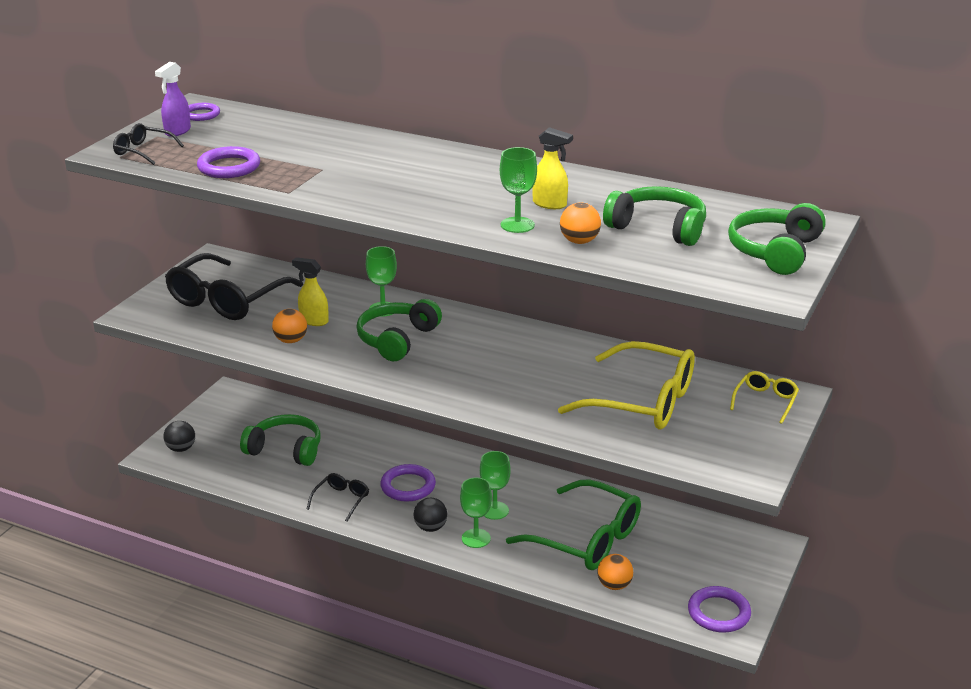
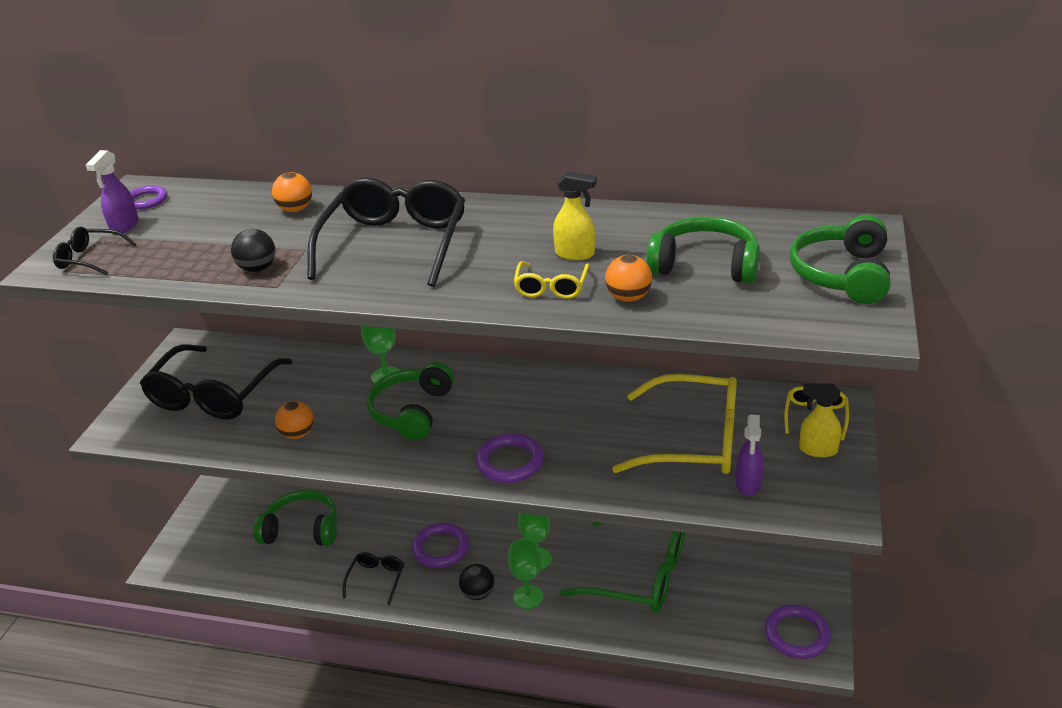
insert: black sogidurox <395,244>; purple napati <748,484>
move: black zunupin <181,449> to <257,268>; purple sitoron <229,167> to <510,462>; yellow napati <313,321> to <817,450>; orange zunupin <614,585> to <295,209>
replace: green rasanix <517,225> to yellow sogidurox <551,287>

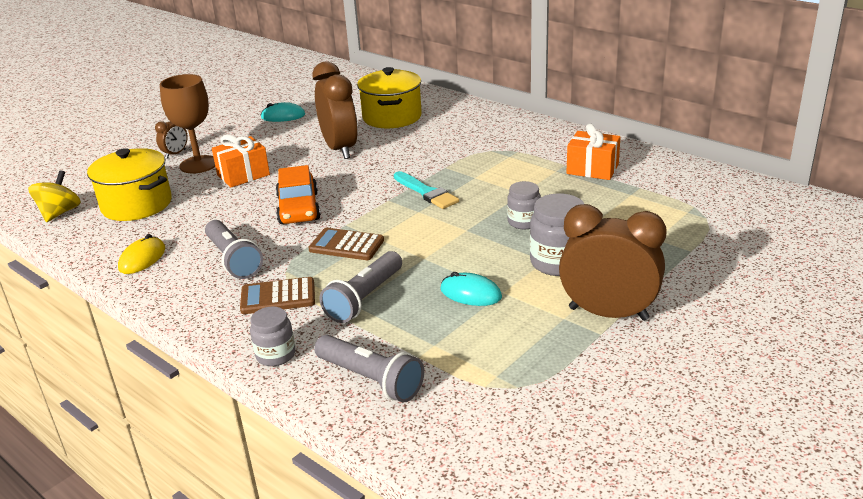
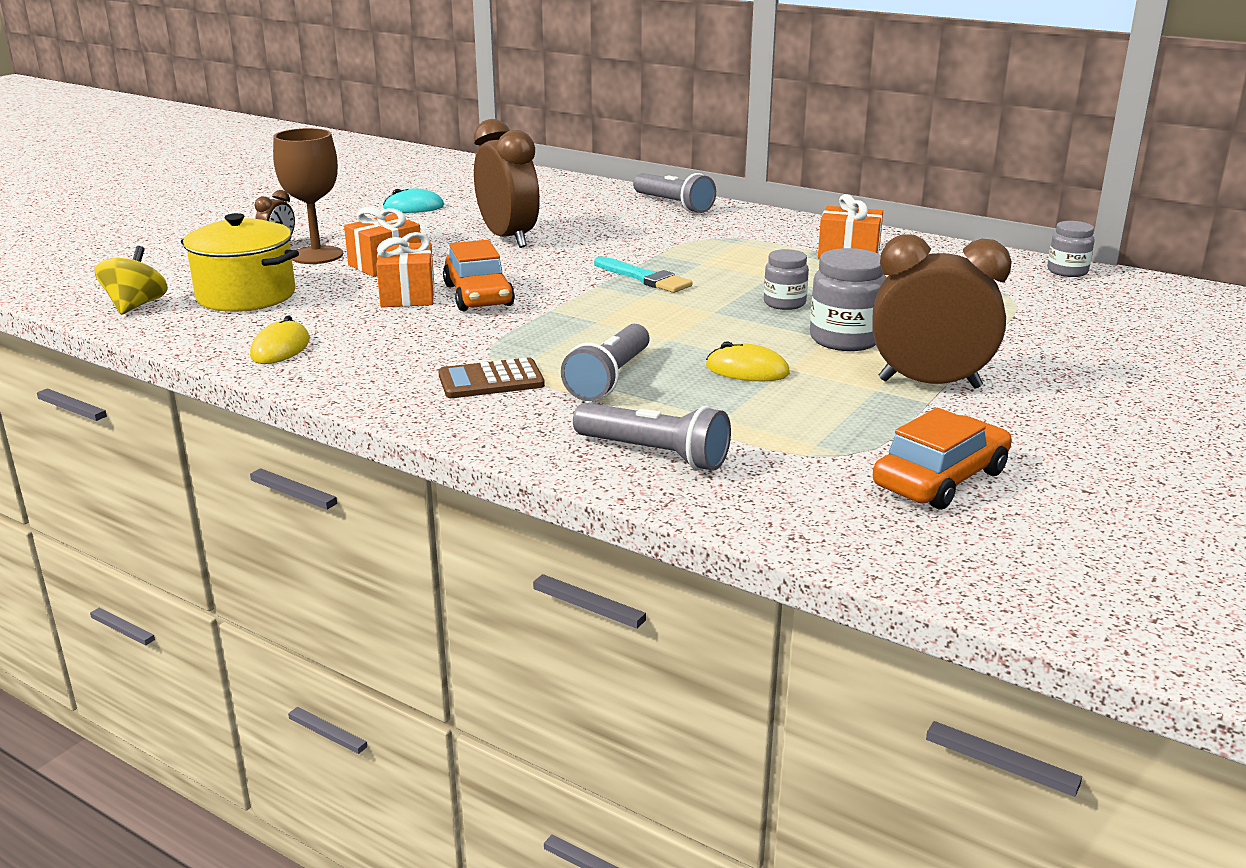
delete: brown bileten <346,245>; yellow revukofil <392,117>
insert: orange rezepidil <408,295>; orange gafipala <940,479>
move: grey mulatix <233,260> to <673,205>; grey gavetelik <275,355> to <1067,271>
recolor: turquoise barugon <470,293> to yellow barugon <747,370>

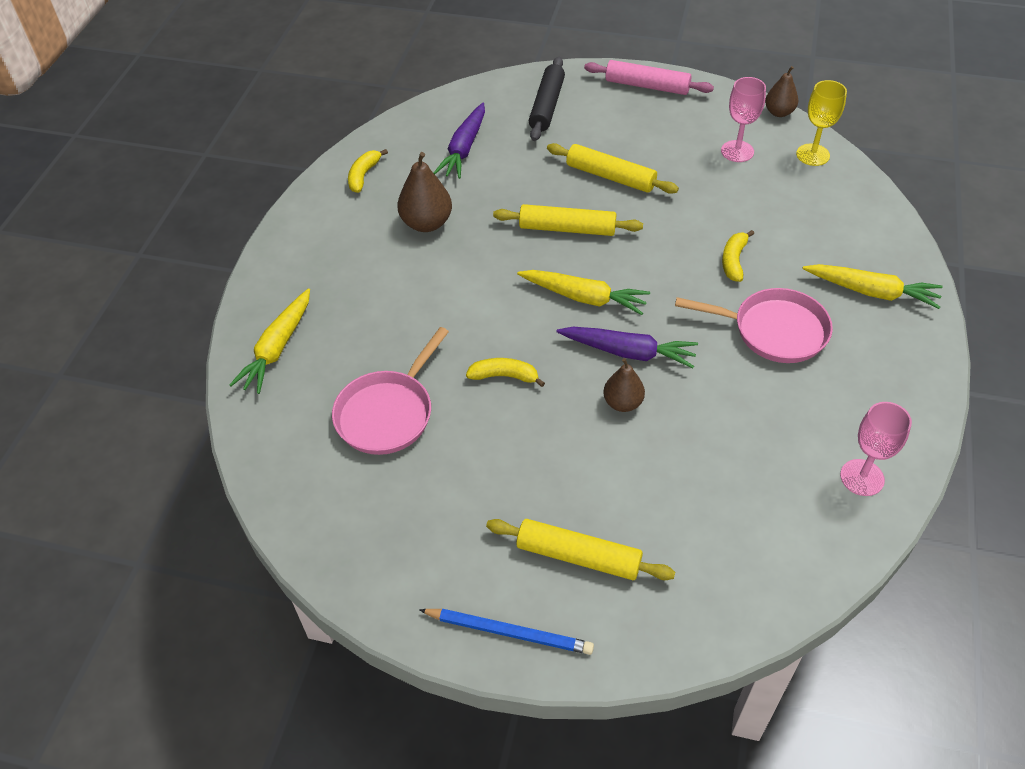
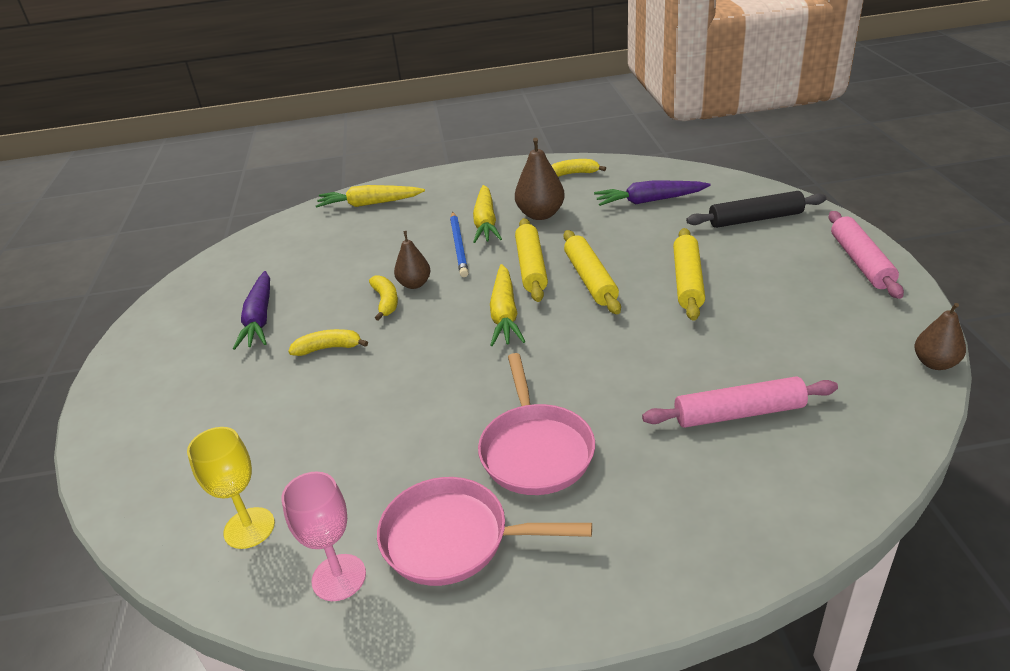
delete: pink rasanix <737,151>
insert: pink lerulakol <739,413>
move: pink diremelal <388,413> to <454,539>; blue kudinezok <509,632> to <459,246>; yellow lerulakol <578,556> to <531,267>; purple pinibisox <629,352> to <259,319>; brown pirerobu <623,403> to <414,284>; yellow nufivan <734,261> to <328,348>; yellow rasanix <812,155> to <249,528>; yellow pinibisox <872,292> to <486,222>

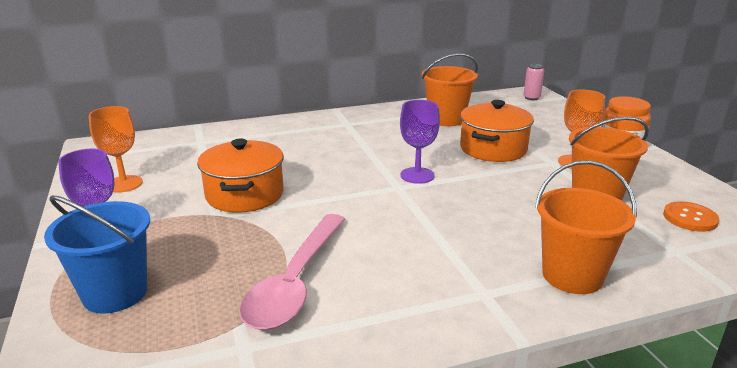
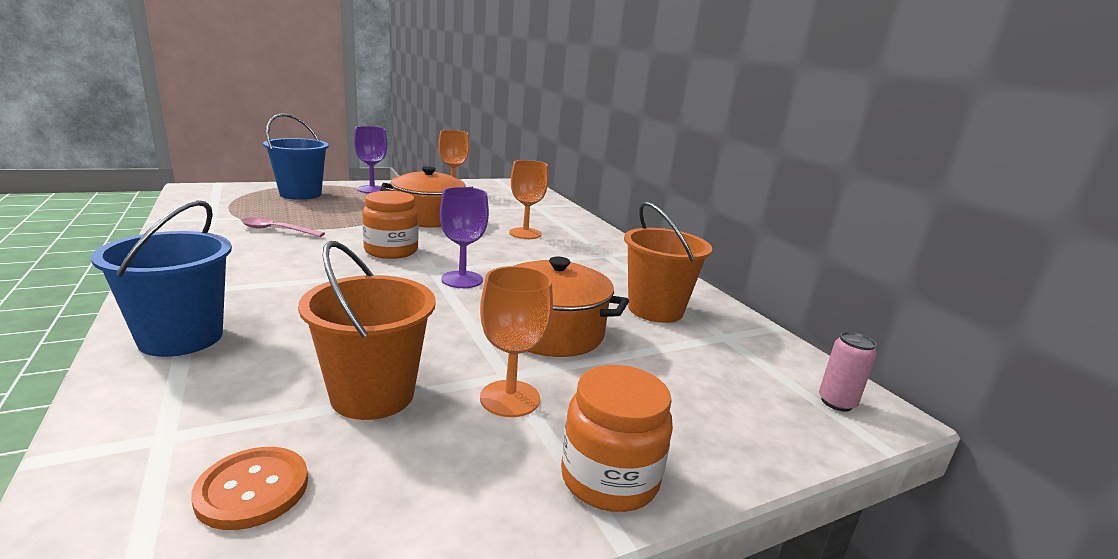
insert: orange gavetelik <391,251>; orange rasanix <525,233>
recolor: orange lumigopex <572,276> to blue lumigopex <181,338>
resize: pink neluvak <295,282> = <277,230> x0.51

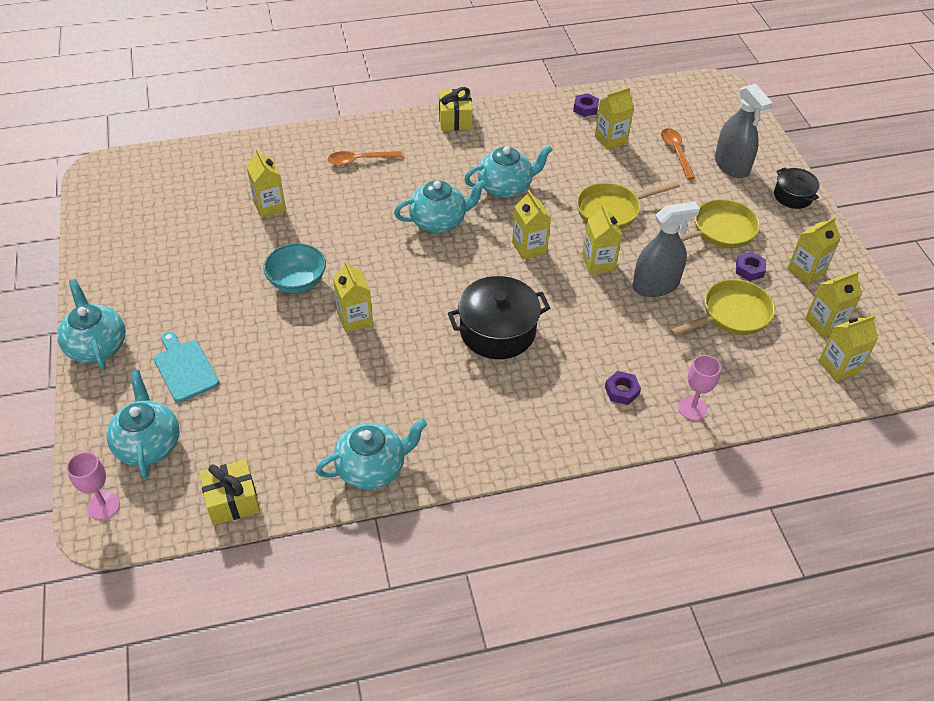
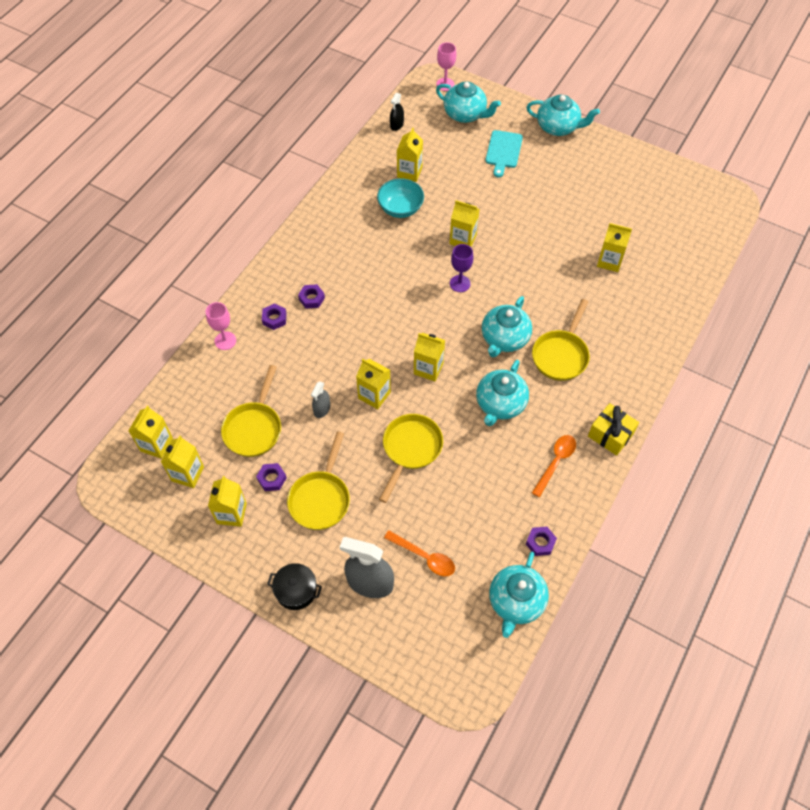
delete: black revukofil <497,331>
insert: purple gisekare <311,298>; purple rasanix <460,283>; yellow diremelal <561,355>
move: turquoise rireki <297,282> to <400,208>; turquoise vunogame <372,468> to <516,602>; orange neluvak <359,160> to <556,462>; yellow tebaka <611,139> to <409,172>
replace: yellow rezepidil <232,501> to black napati <397,125>
rotate: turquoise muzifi <185,368> = <503,151> 90 degrees clockwise
resize: grey napati <655,285> = <322,409> x0.52

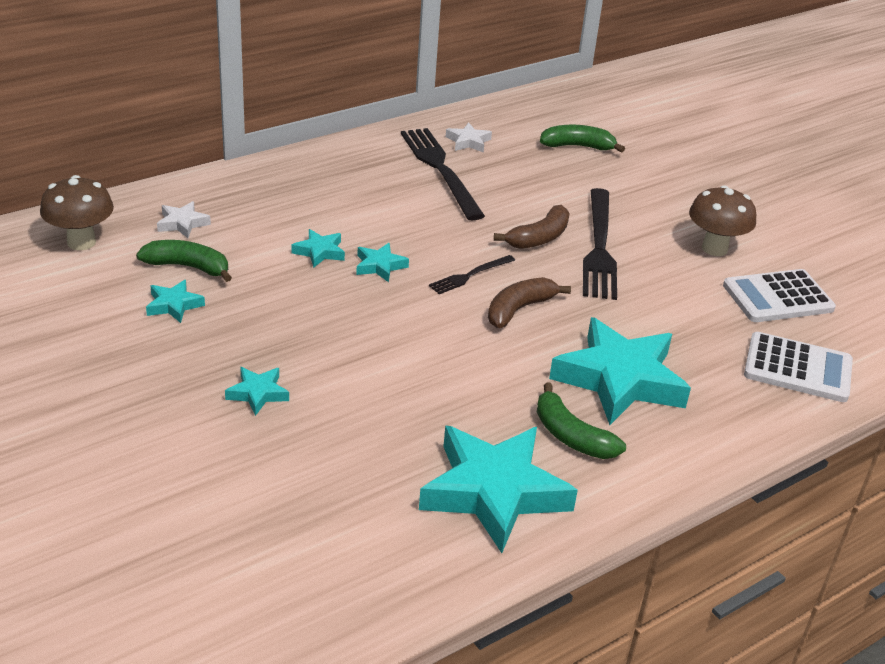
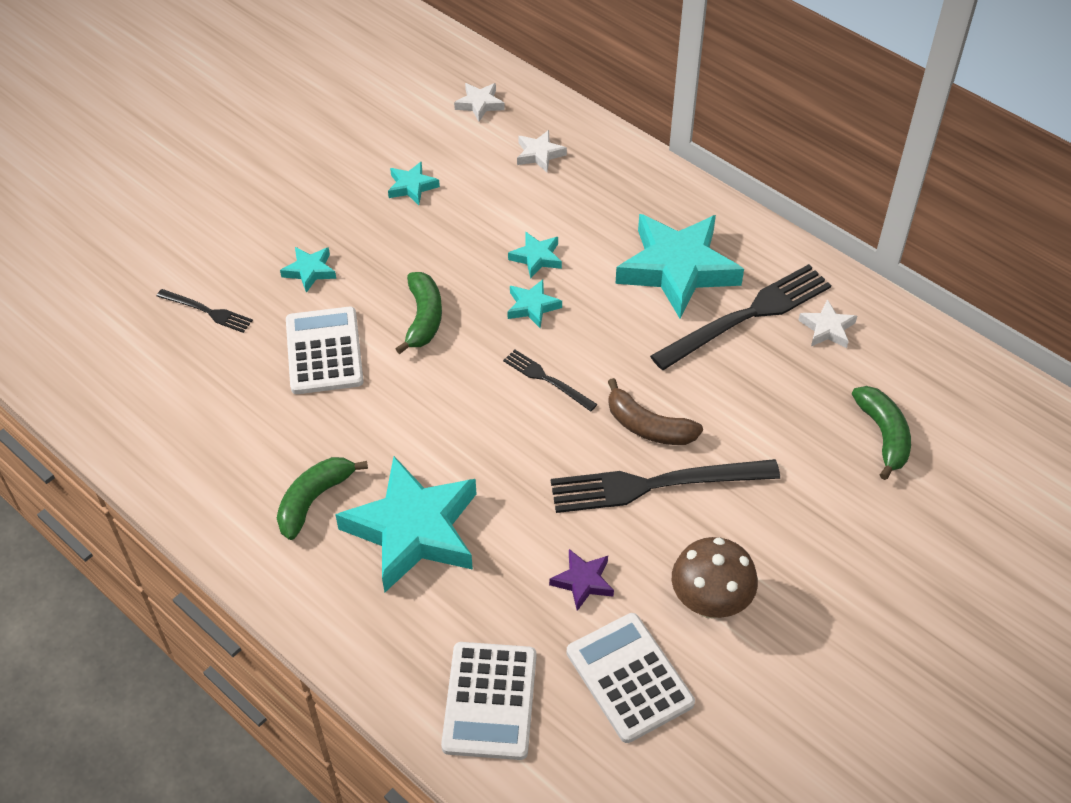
delete: brown nufivan <519,309>
insert: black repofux <207,311>; white bileten <324,351>; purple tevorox <583,581>
move: green nufivan <188,267> to <423,318>; turquoise tevorox <494,492> to <677,269>
replace: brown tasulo <81,242> to white tevorox <480,104>

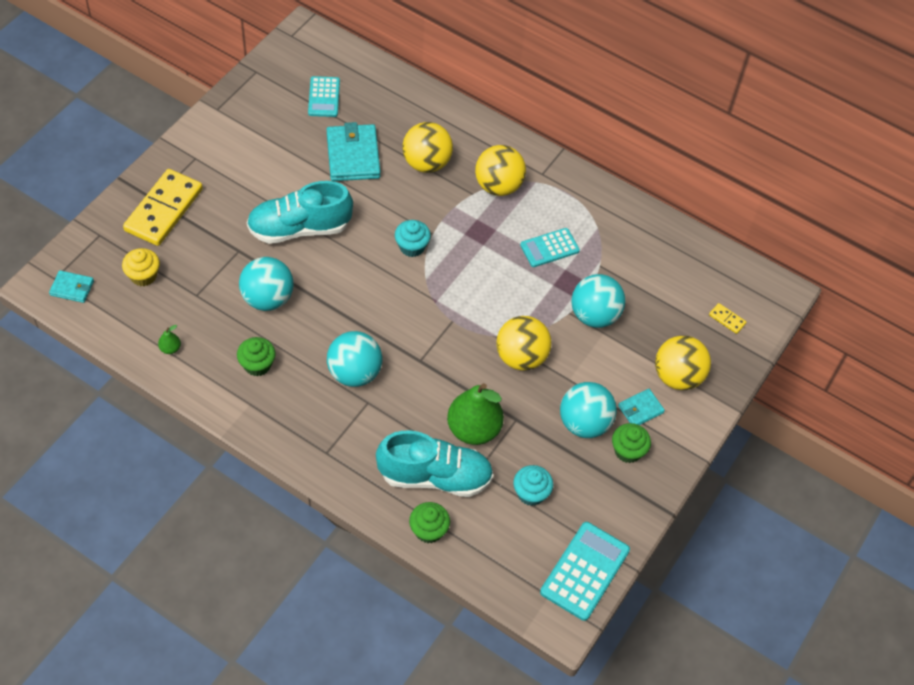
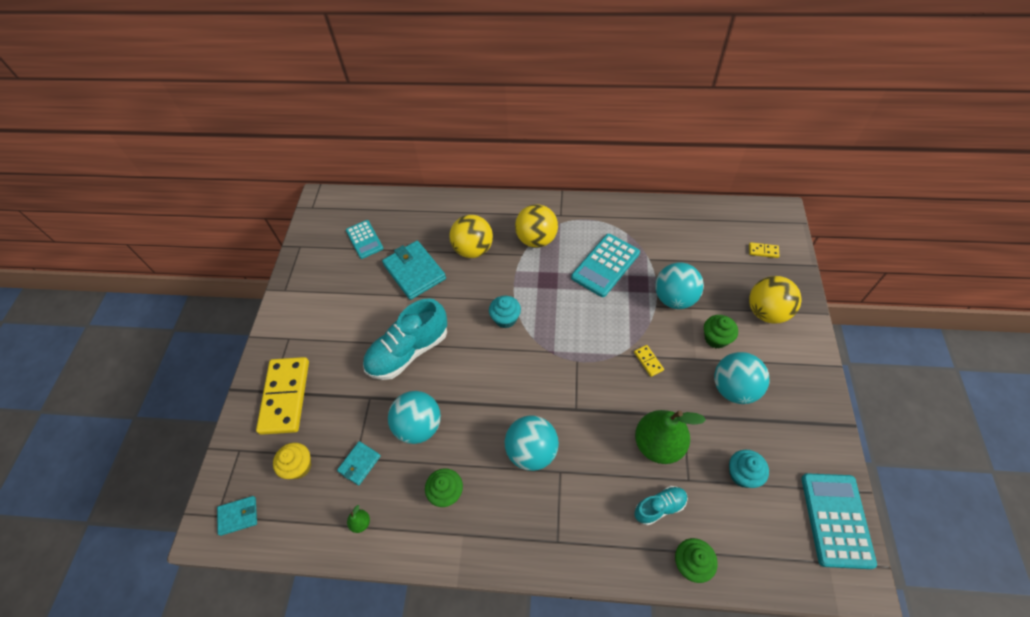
move: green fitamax <628,451> to <716,338>; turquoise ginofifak <640,409> to <359,464>
replace: yellow zunupin <521,357> to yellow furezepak <648,361>
resize: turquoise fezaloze <435,476> = <659,507> x0.52; turquoise bileten <549,248> = <605,265> x1.52

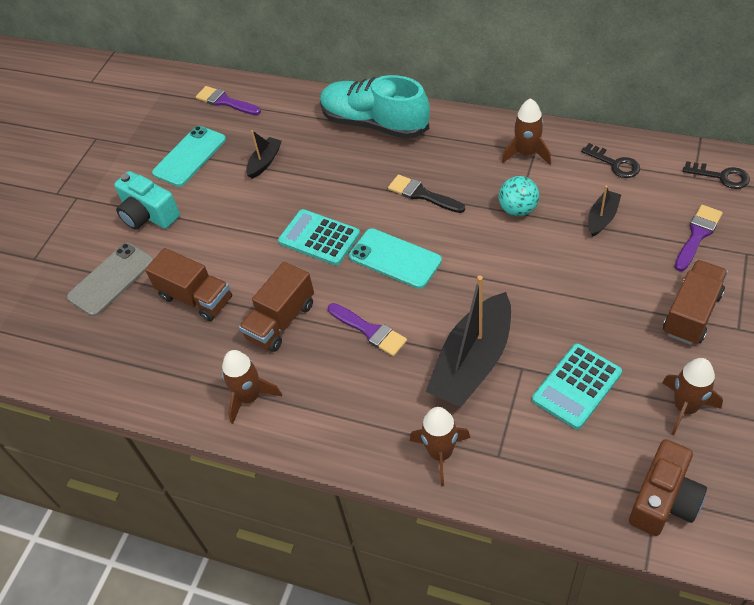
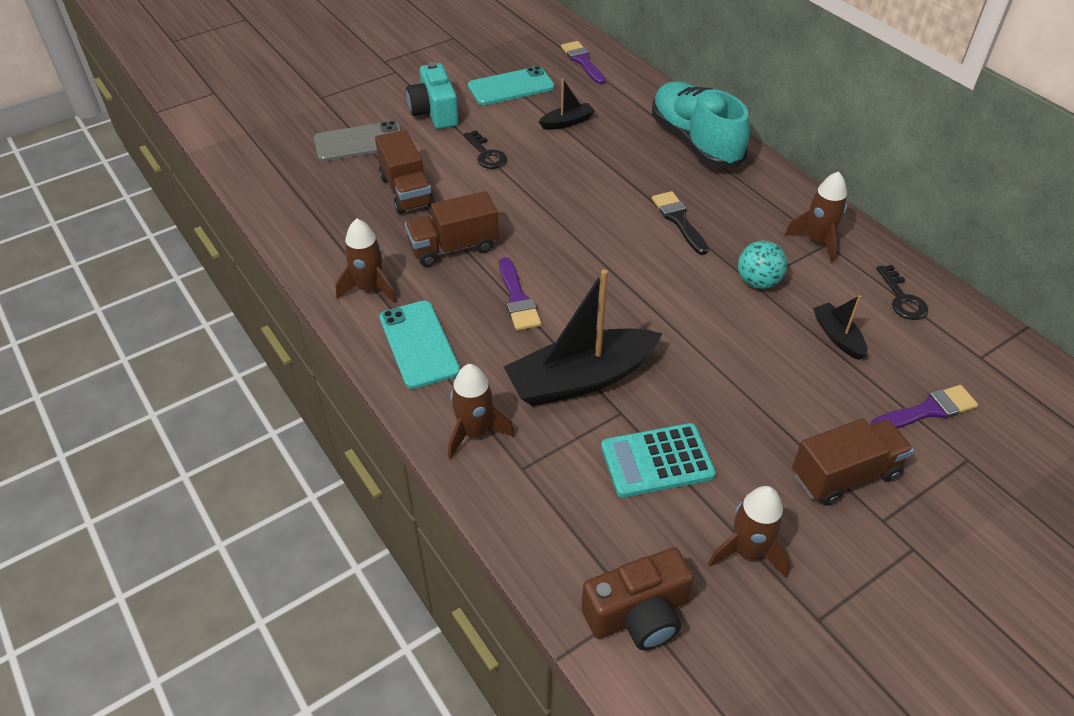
delete: turquoise bileten <319,238>
move: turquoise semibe <395,259> to <418,344>; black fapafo <721,176> to <486,154>
rotate: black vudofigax <602,218> = <837,336> 90 degrees counterclockwise

